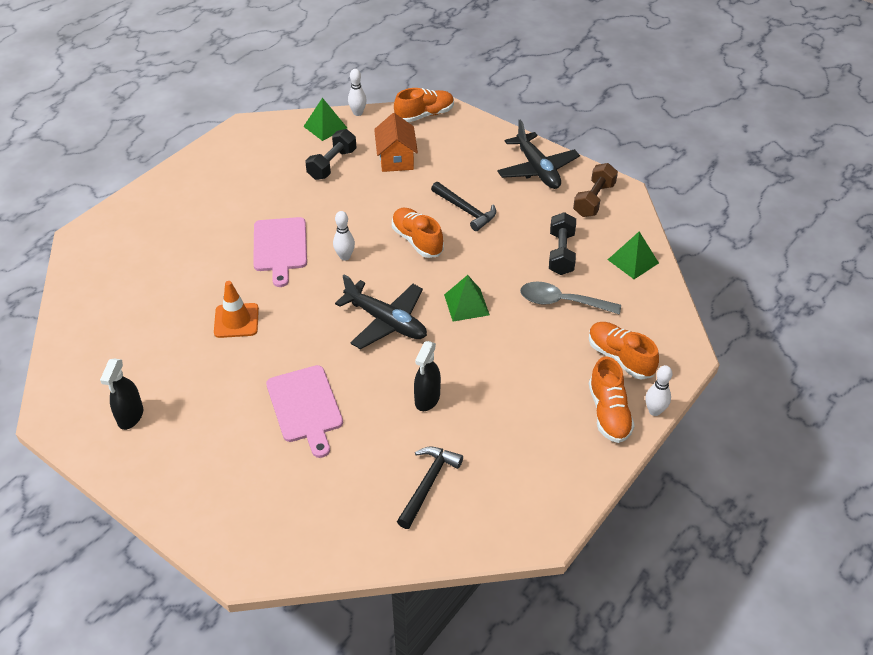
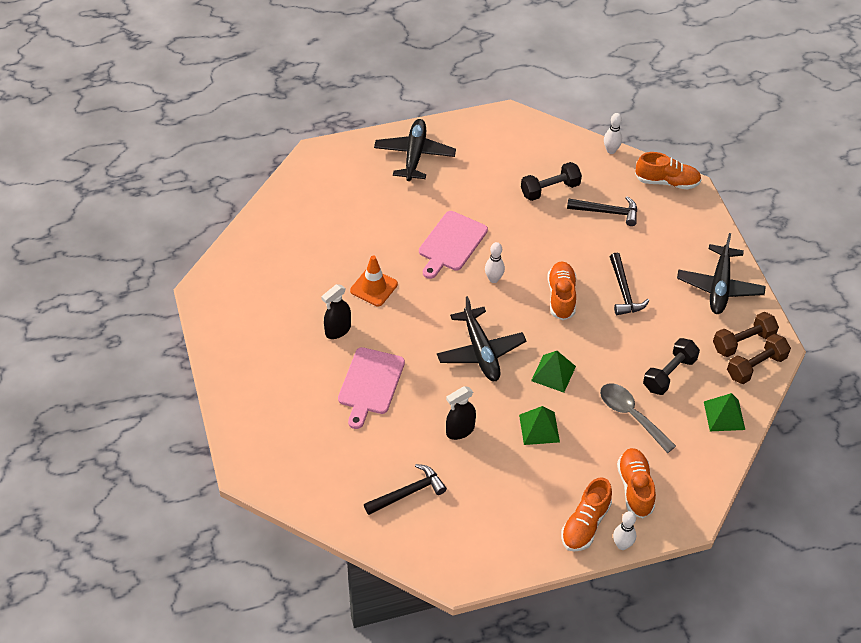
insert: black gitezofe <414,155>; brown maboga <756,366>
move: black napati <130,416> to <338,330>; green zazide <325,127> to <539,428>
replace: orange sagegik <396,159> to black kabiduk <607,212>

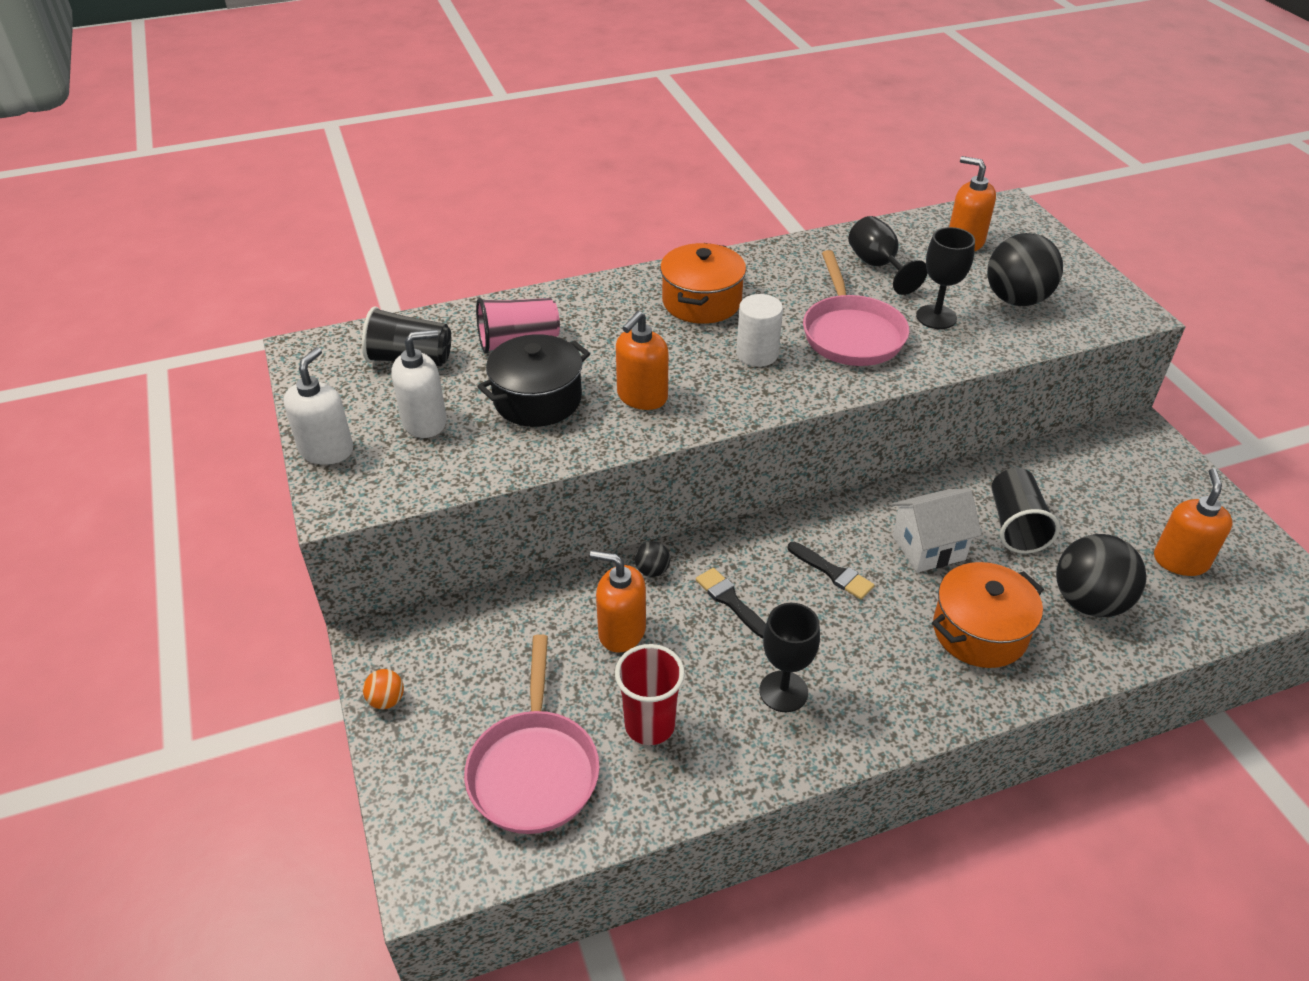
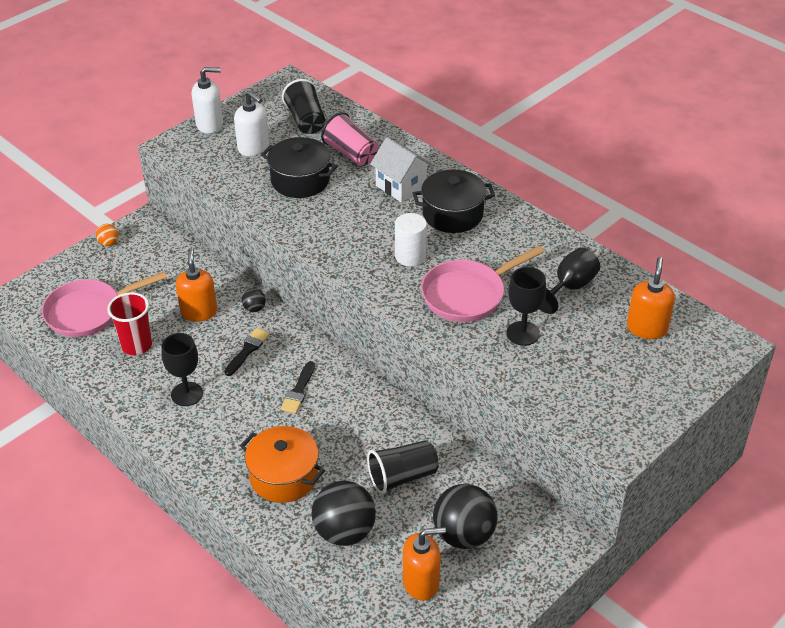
delete: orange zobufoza <642,397>
move: white sagegik <928,548> to <401,186>; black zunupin <1016,299> to <464,535>
recolor: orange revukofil <701,302> to black revukofil <453,214>

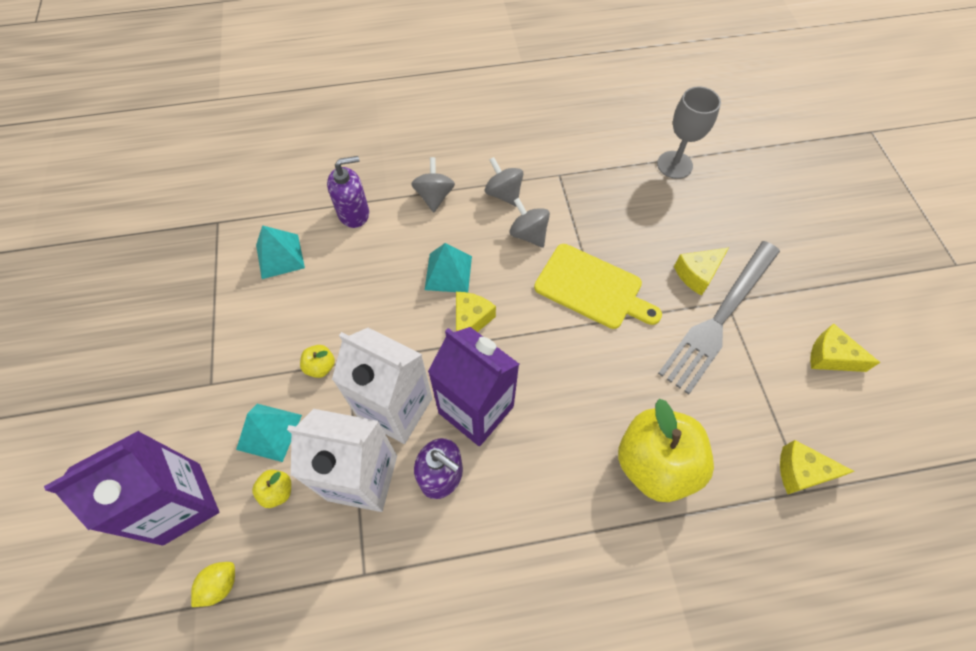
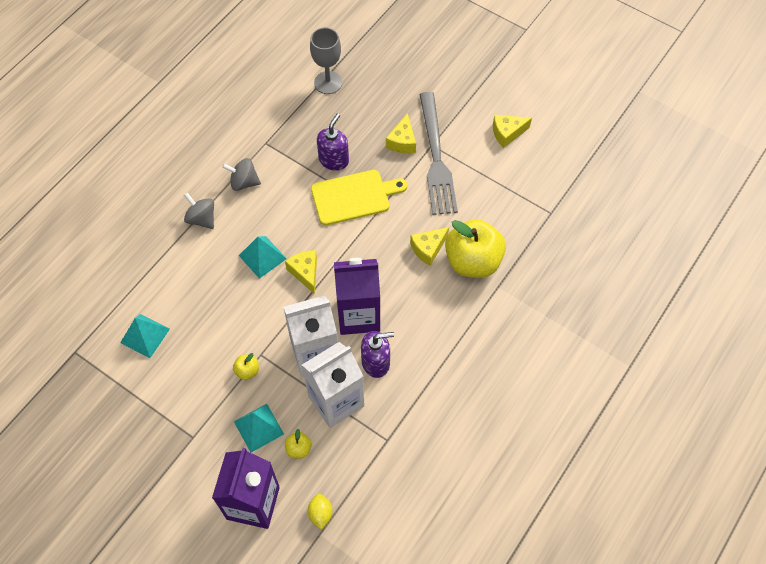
delete: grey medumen <528,234>
move: purple zobufoza <354,213> to <334,160>; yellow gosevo <801,472> to <428,249>

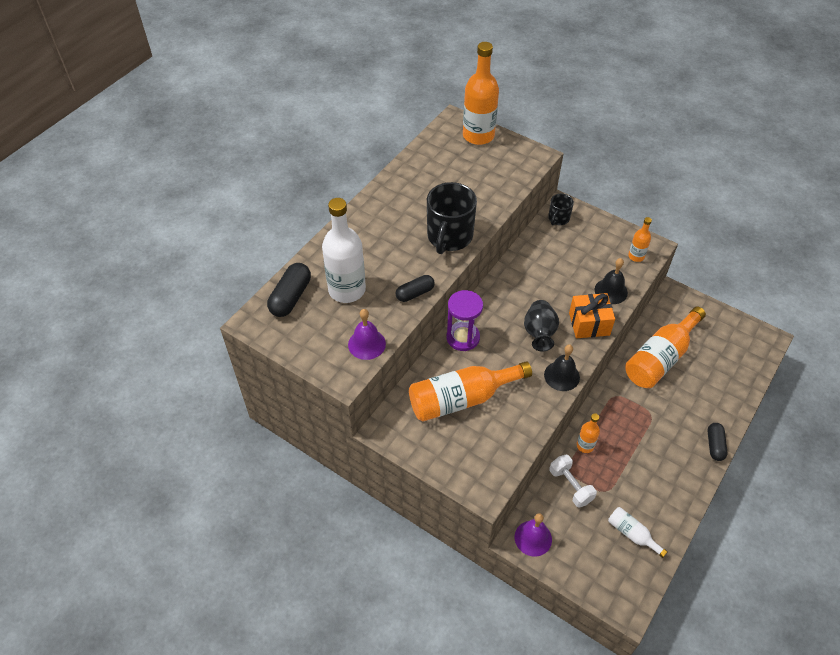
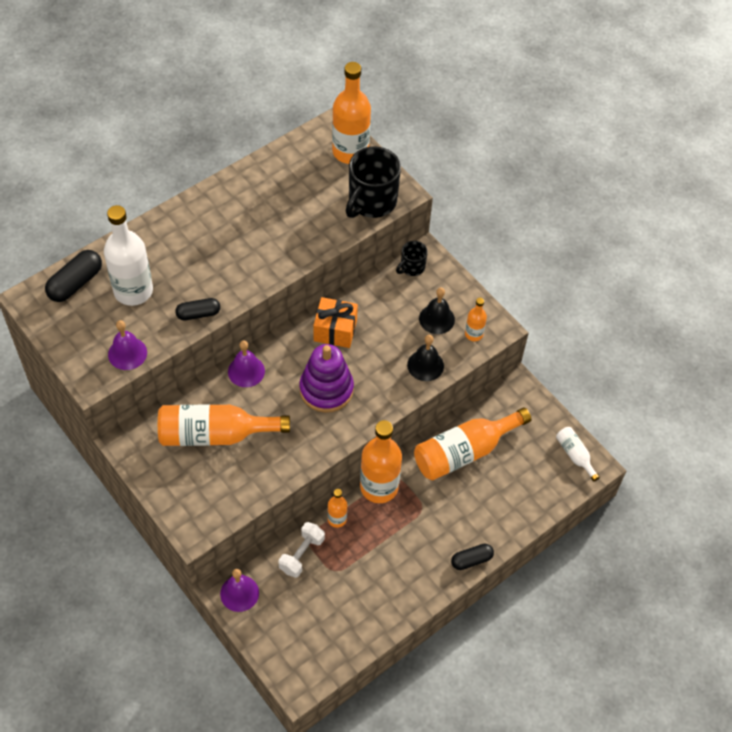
insert: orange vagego <379,487>
move: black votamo <449,237> to <371,202>; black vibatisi <561,376> to <436,319>; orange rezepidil <589,324> to <335,330>; white vagego <632,534> to <575,455>
replace: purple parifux <463,337> to purple vibatisi <246,371>; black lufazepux <539,333> to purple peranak <326,389>
rotate: white maboga <570,486> = <301,554> 45 degrees clockwise; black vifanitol <714,445> = <471,560> 45 degrees clockwise

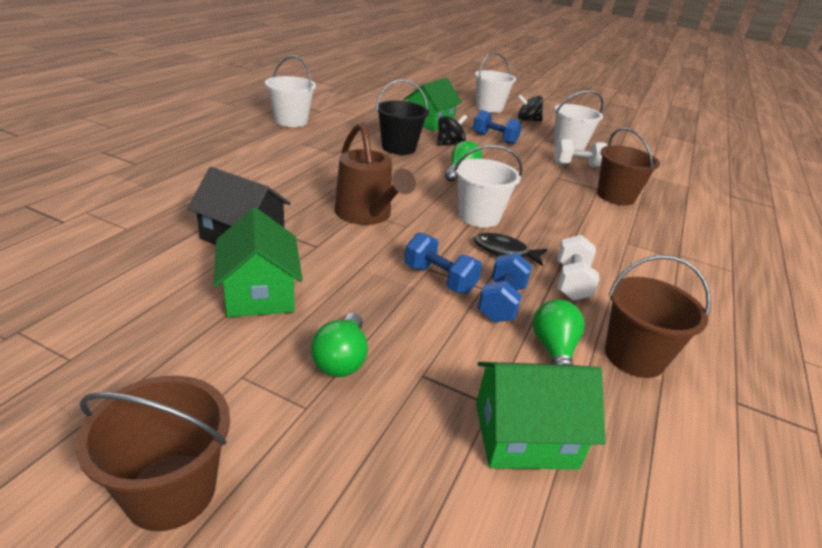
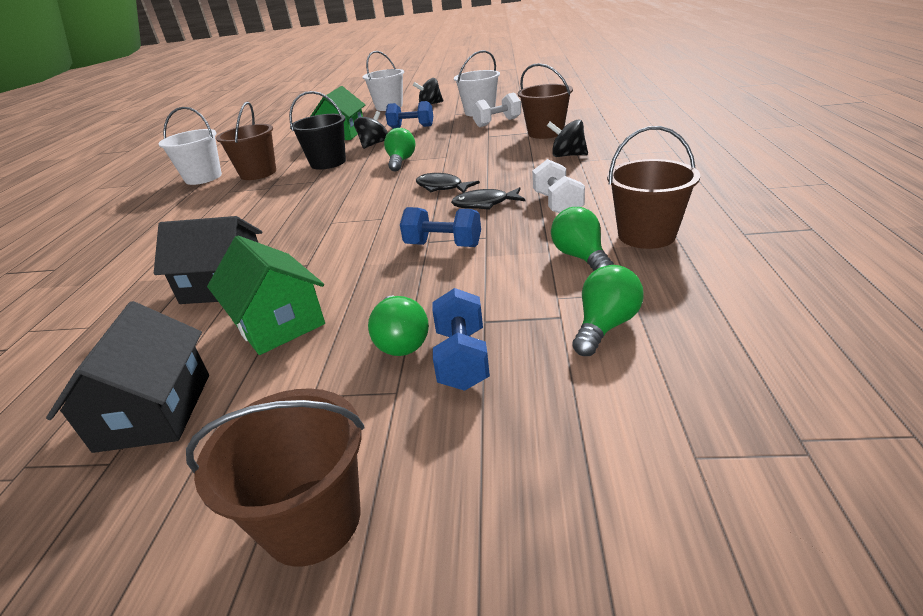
delete: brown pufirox <367,215>
insert: black sagegik <155,411>; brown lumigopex <258,173>; black medumen <567,155>
move: blue maboga <501,303> to <462,359>
replace: white lumigopex <479,217> to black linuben <442,187>; green sagegik <525,435> to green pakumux <605,326>

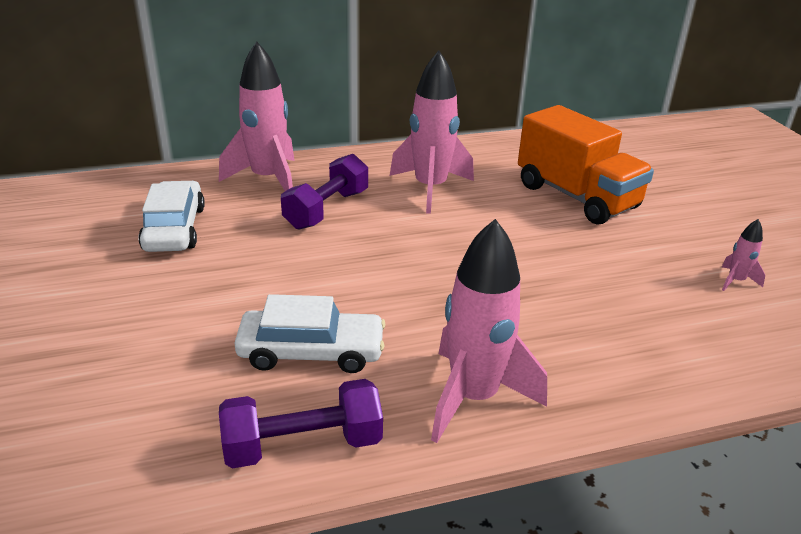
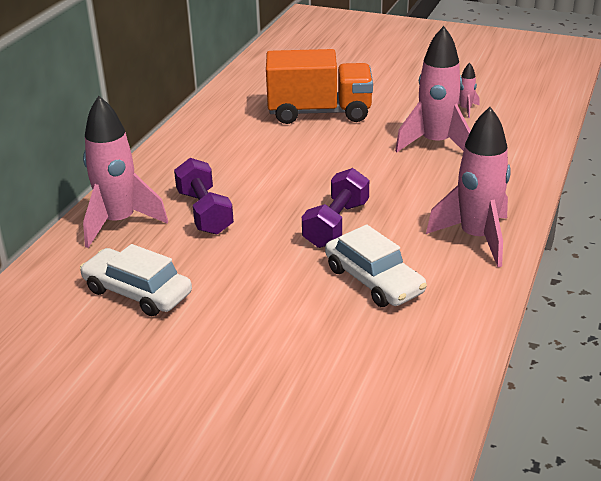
move: purple maboga <303,445> to <336,224>; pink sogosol <430,188> to <435,144>
rotate: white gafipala <311,352> = <373,280> 105 degrees clockwise

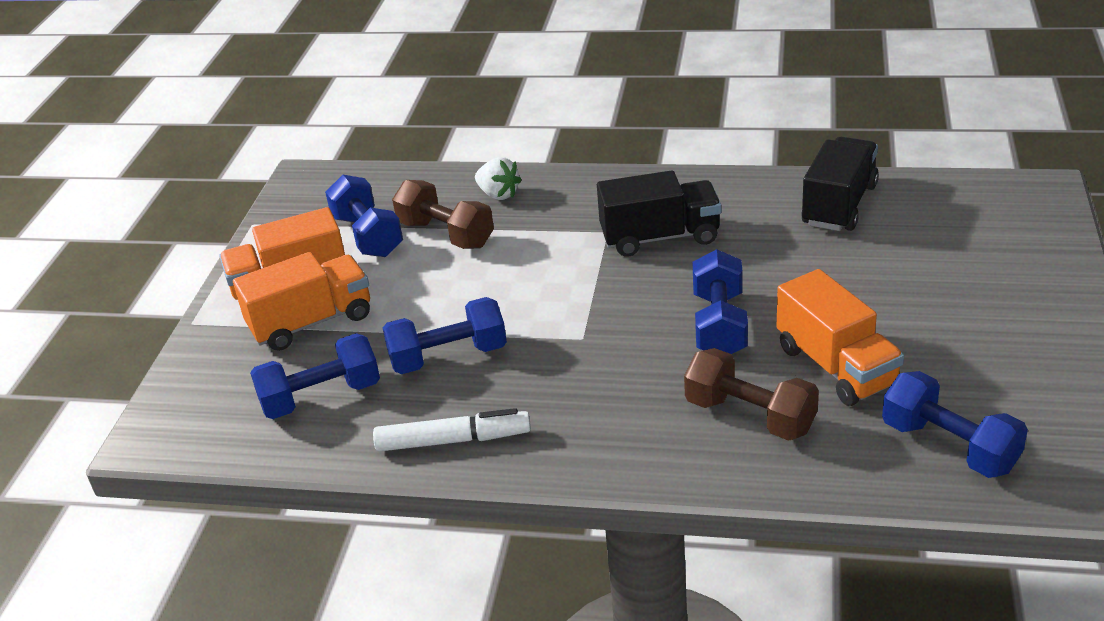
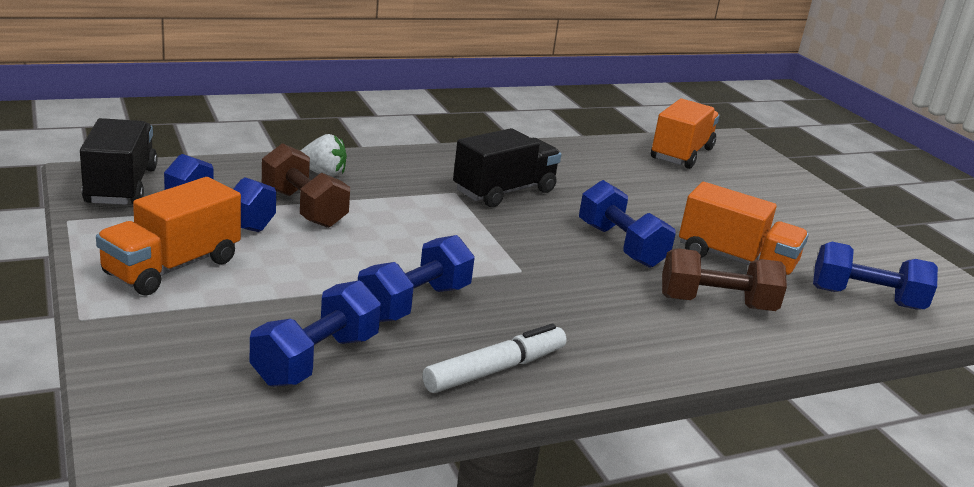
move: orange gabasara <311,322> to <681,154>; black gabasara <839,205> to <121,186>
rotate: brown maboga <446,234> = <303,208> 45 degrees clockwise

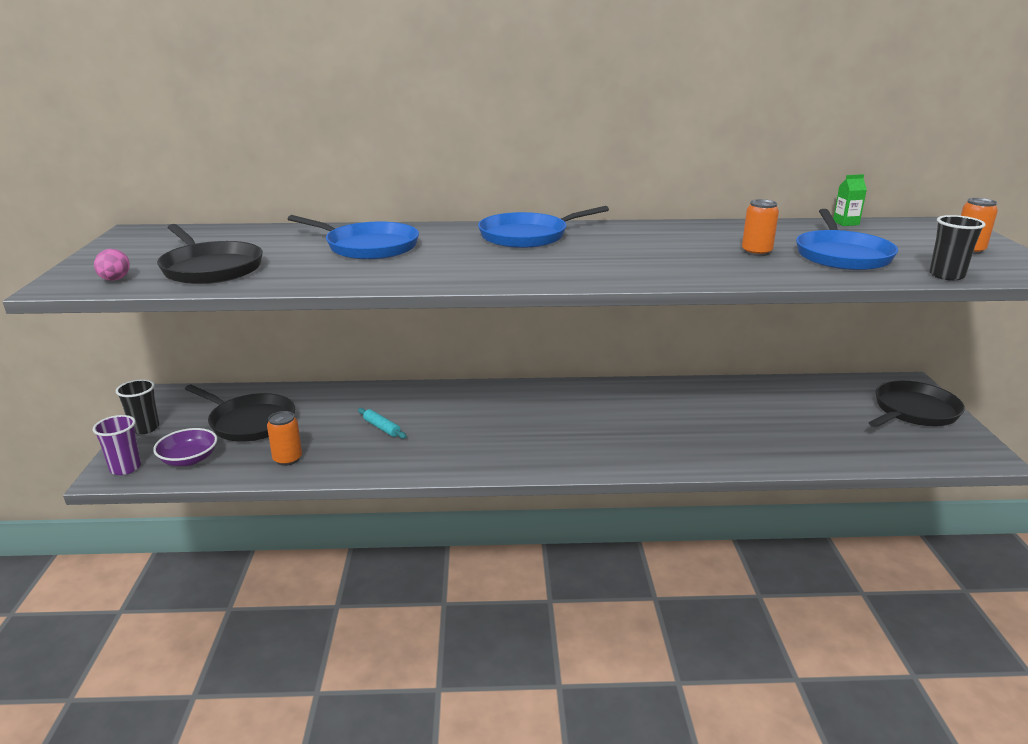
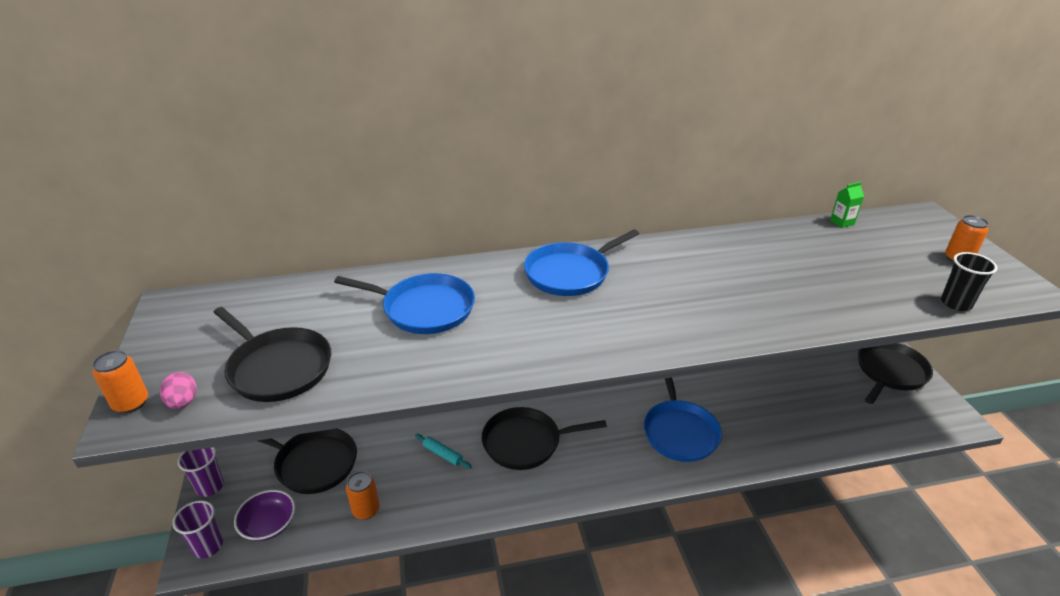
insert: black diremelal <526,442>
move: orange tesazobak <756,252> to <131,403>; blue diremelal <842,255> to <679,431>
recolor: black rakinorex <145,428> to purple rakinorex <210,486>

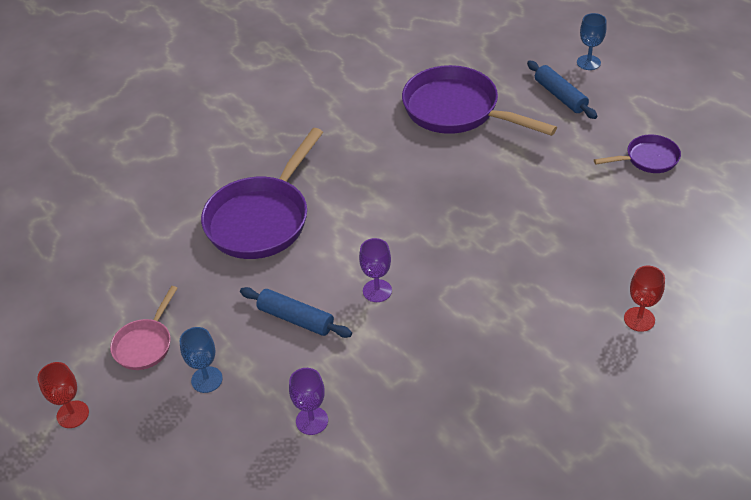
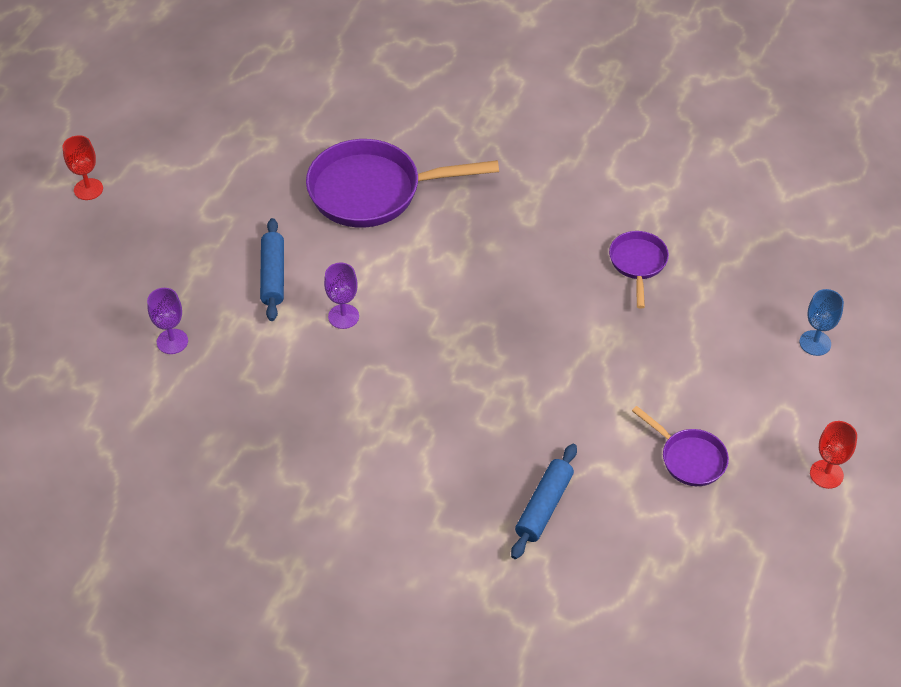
delete: pink diremelal <145,344>; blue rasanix <207,379>
move: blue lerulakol <560,96> to <544,506>; red rasanix <639,319> to <826,474>
resize: purple diremelal <457,110> = <638,264> x0.51

